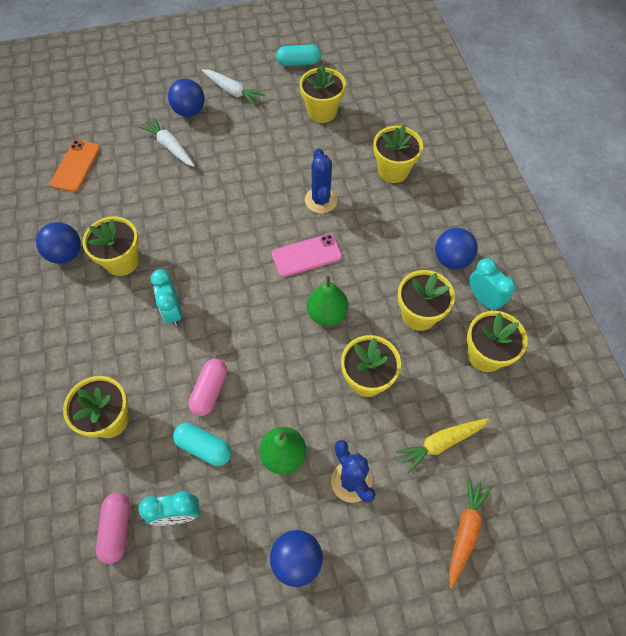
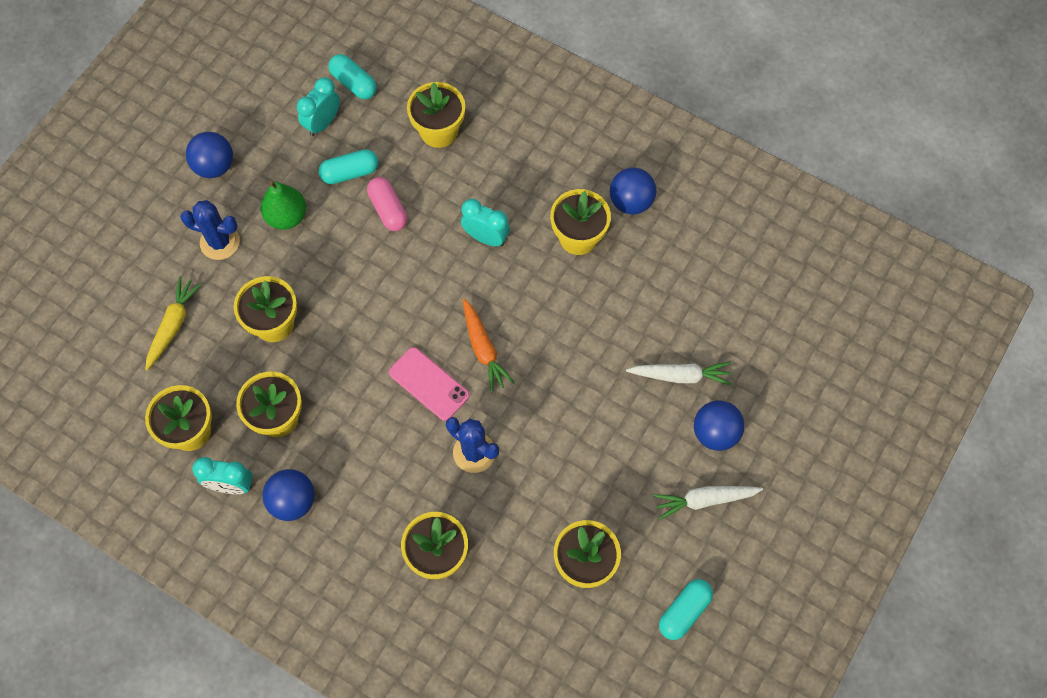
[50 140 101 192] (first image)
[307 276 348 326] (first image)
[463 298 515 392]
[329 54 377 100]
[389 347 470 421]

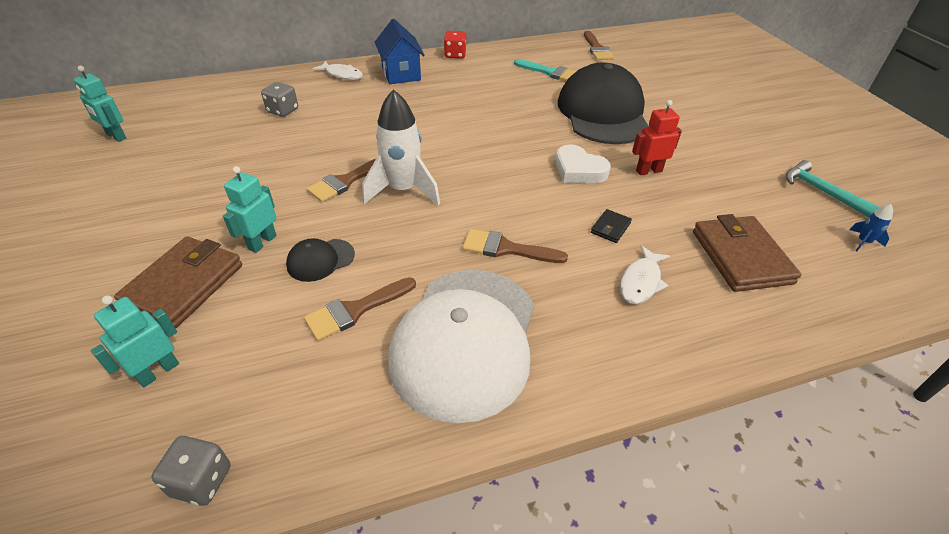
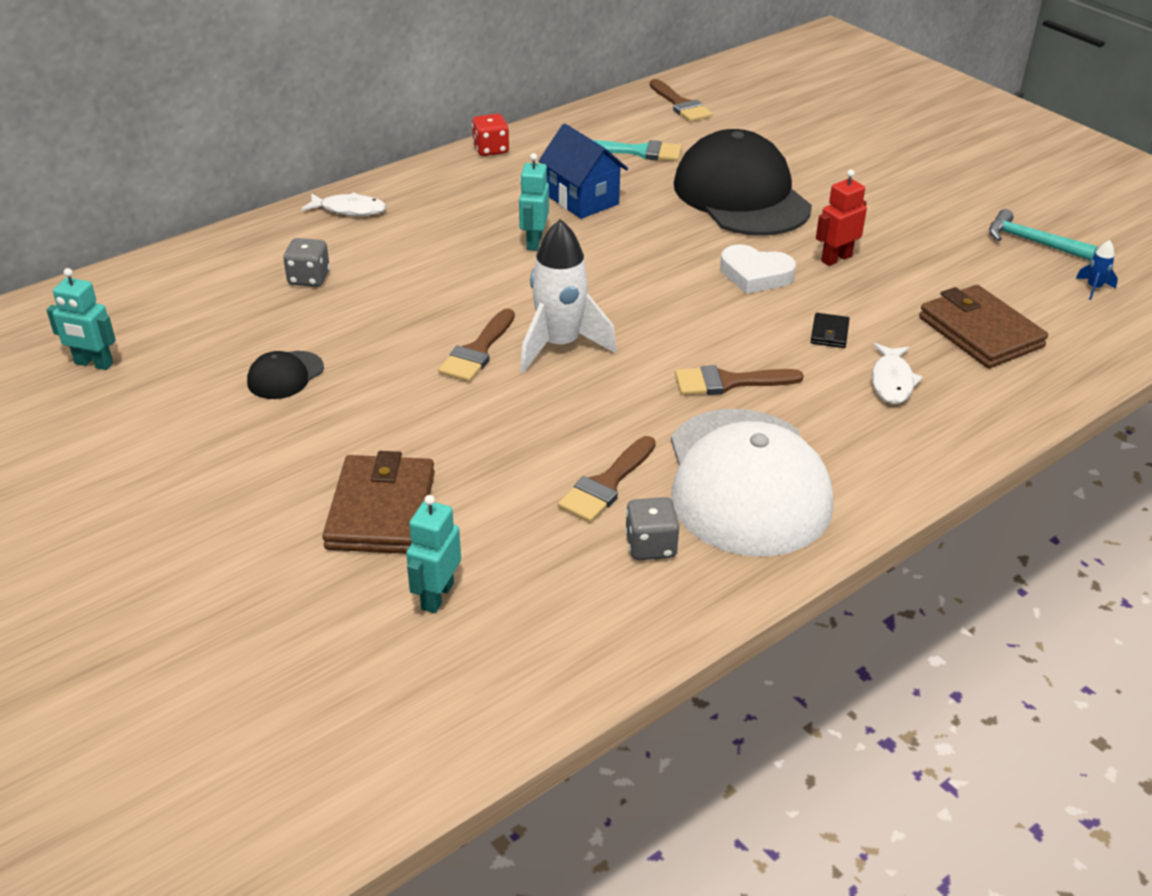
[625 497 679 560]
[519 153 549 251]
[247 351 324 399]
[539 124 628 219]

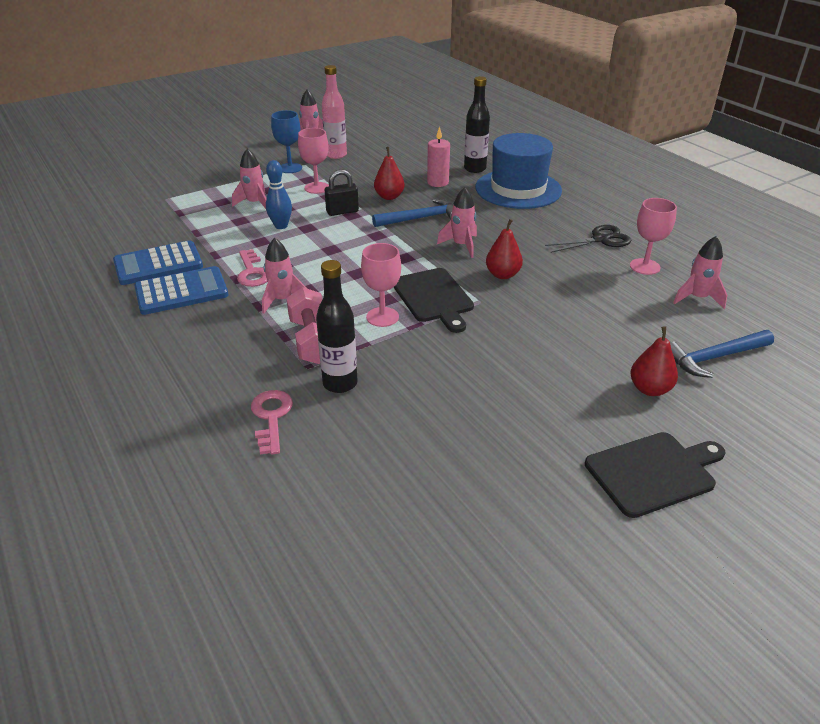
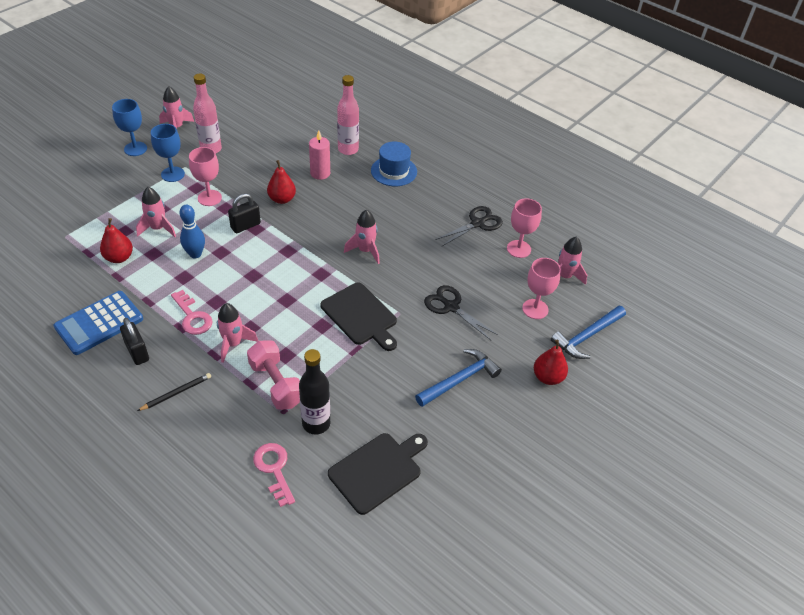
[112 99 147 156]
[137 373 211 411]
[424 285 498 340]
[522 258 561 319]
[415 349 502 407]
[100 218 133 263]
[328 433 428 515]
[120 318 149 365]
[337 75 359 155]
[371 142 417 186]

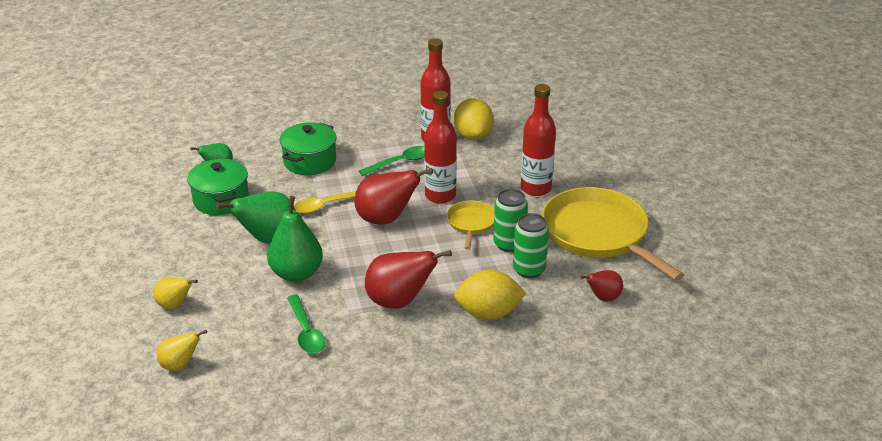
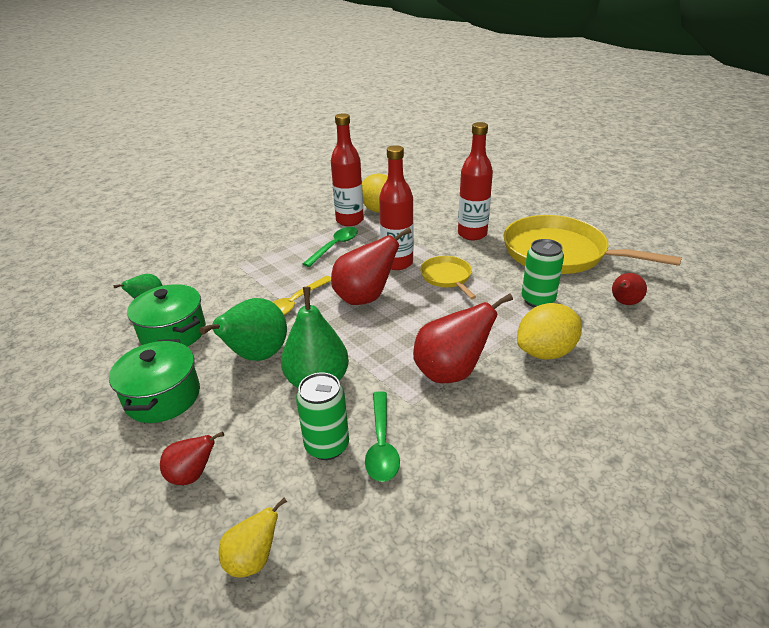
[109 339 200 423]
[296 372 349 460]
[160 432 224 485]
[365 391 400 482]

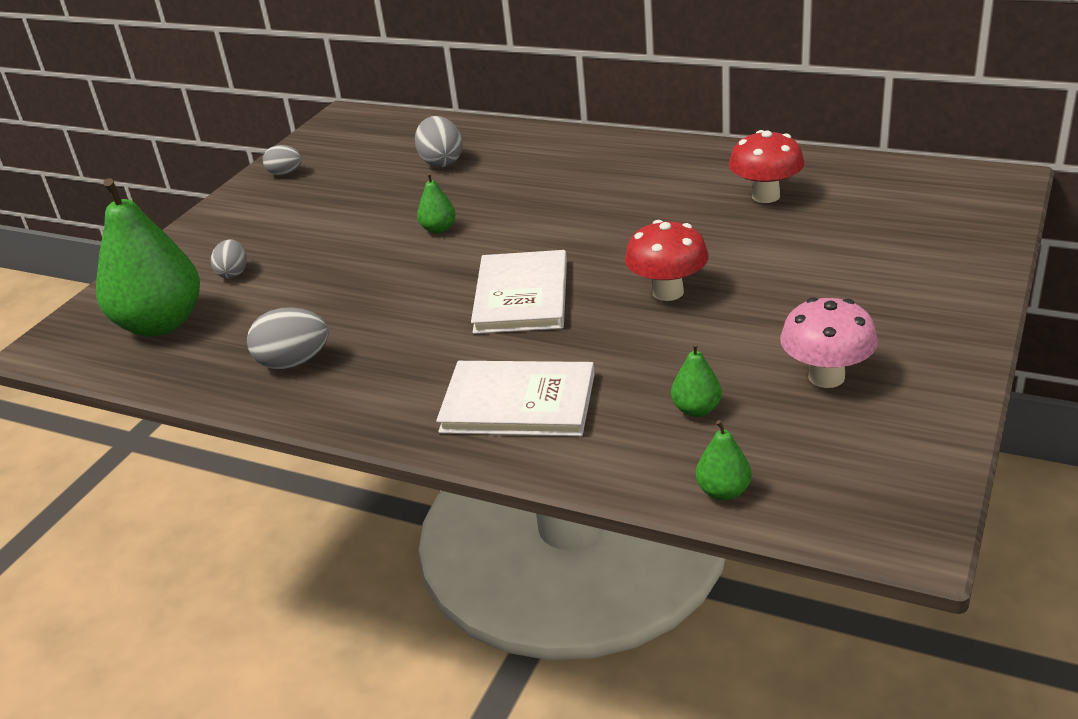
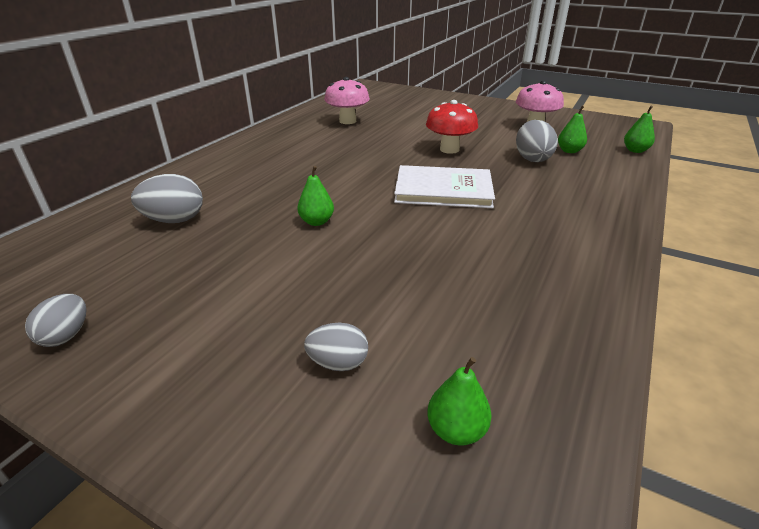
[436 361 595 436] (first image)
[516 120 558 162]
[324 77 370 124]
[427 357 492 445]

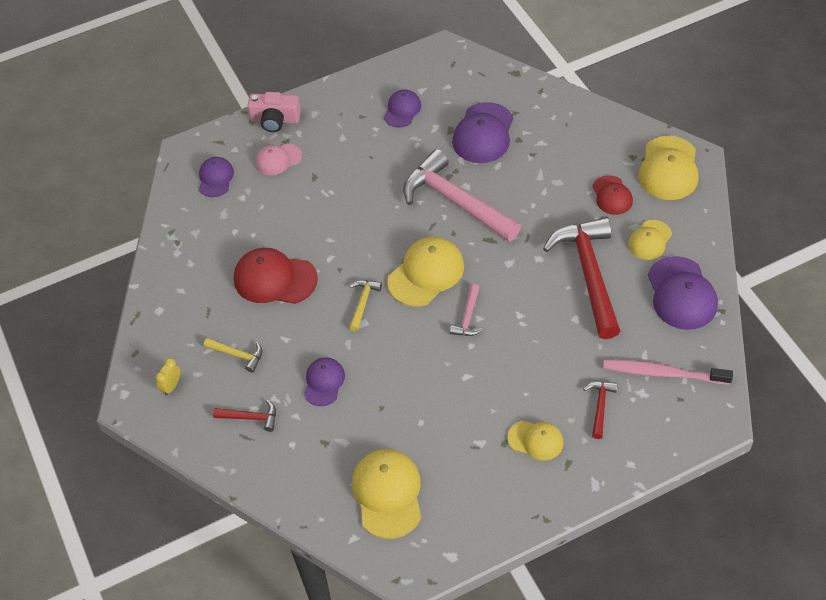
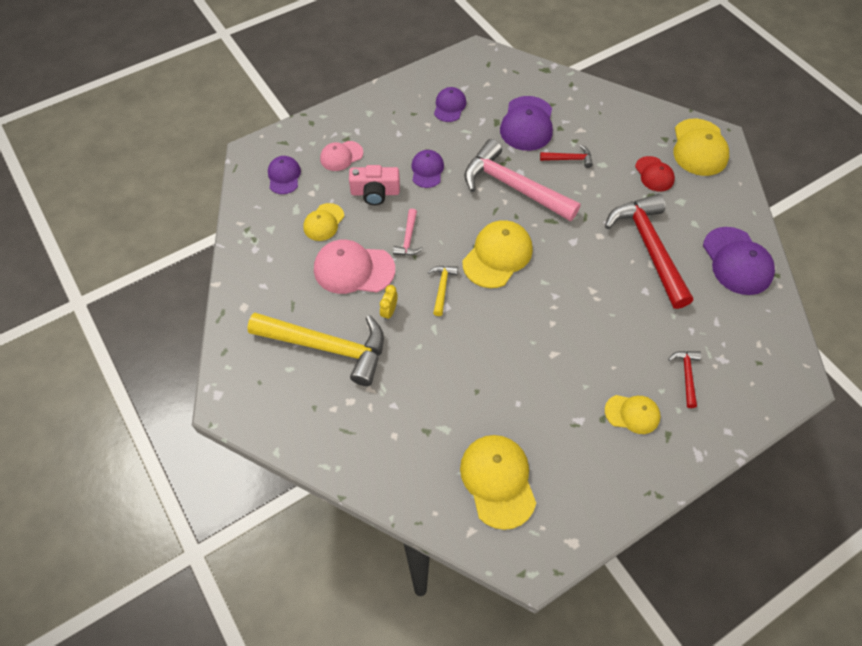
[603 360 733 385] (first image)
[380 285 398 321]
[540 145 593 168]
[349 165 400 205]
[411 150 444 188]
[393 209 423 255]
[303 203 344 241]
[314 240 395 294]
[247 312 384 386]

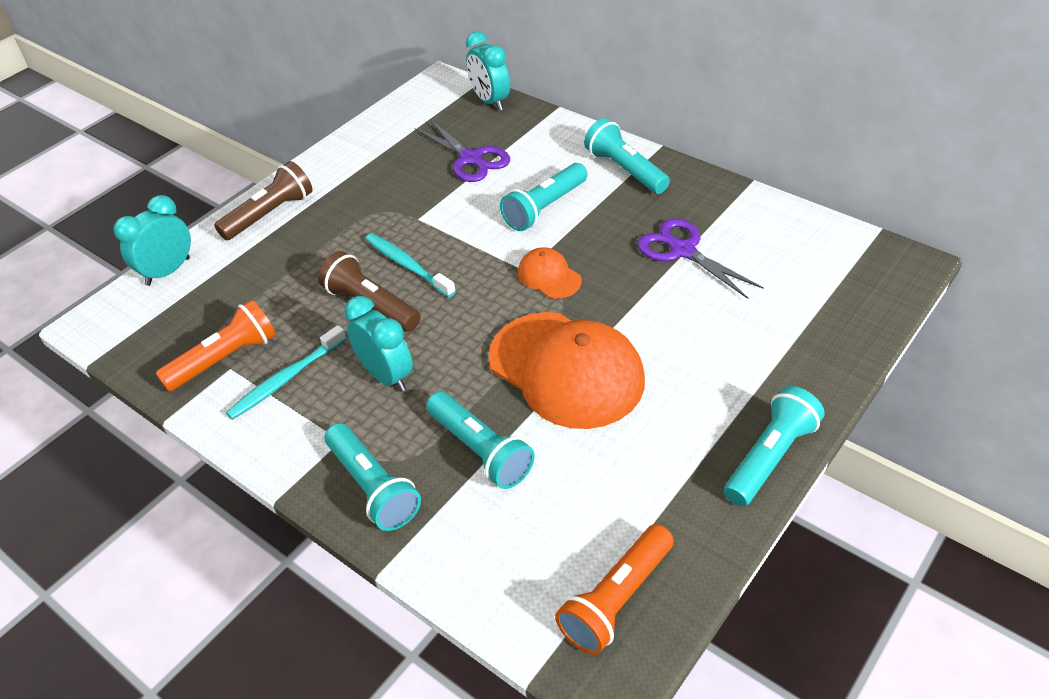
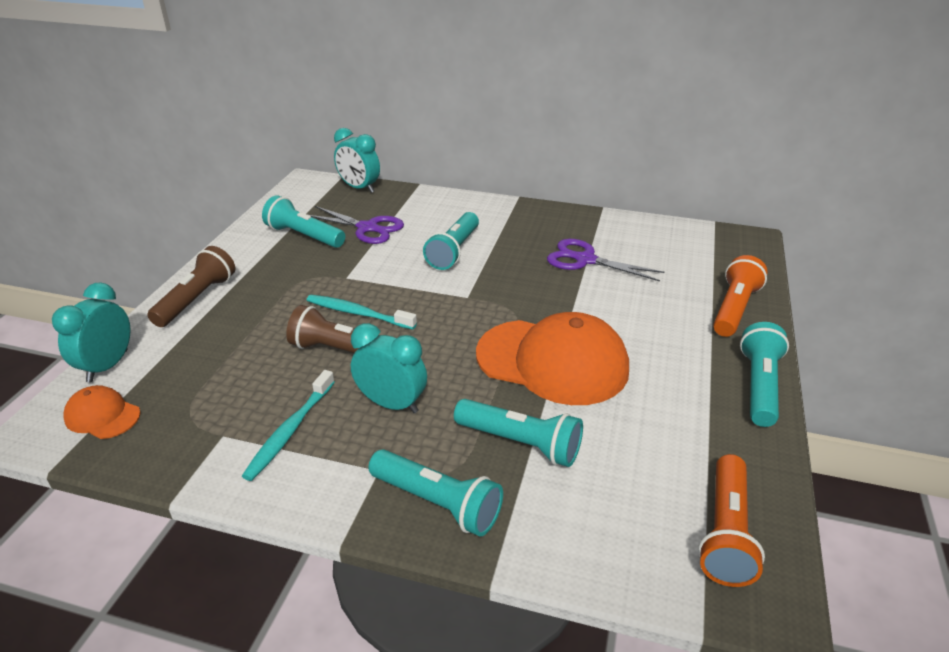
[713 255 768 337]
[63 385 140 439]
[262 195 345 248]

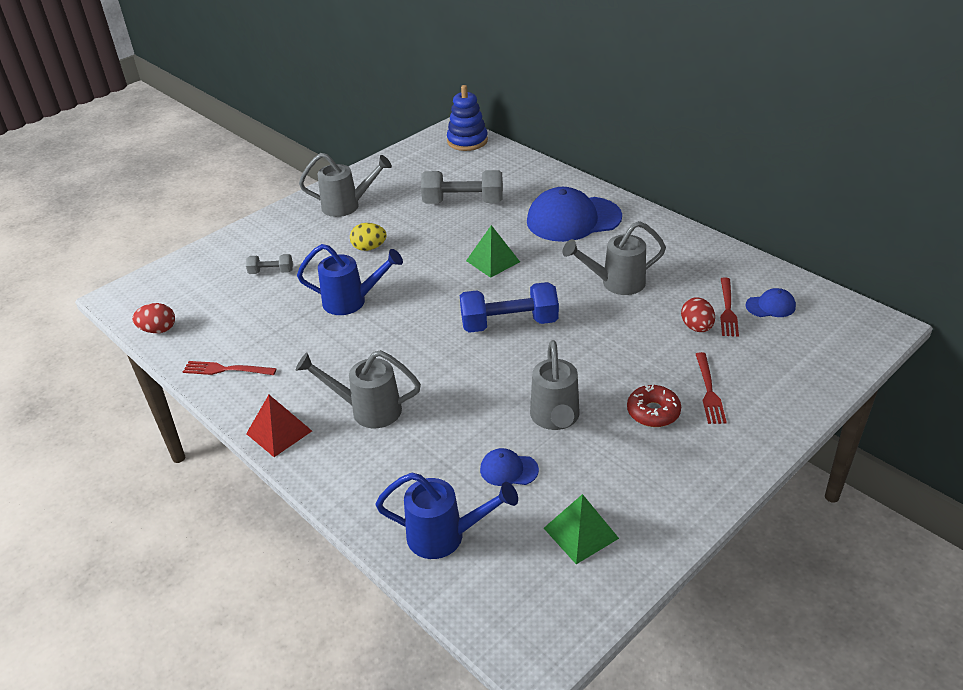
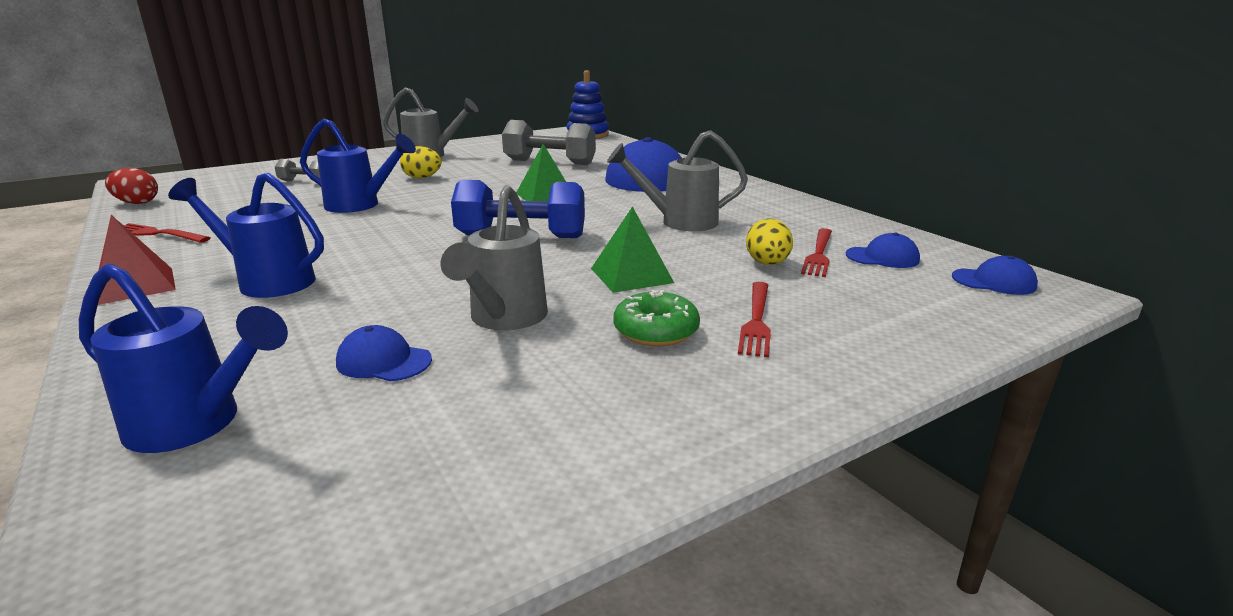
[952 255 1038 295]
[591 206 674 293]
[168 172 324 298]
[613 290 700 346]
[746 219 793 265]

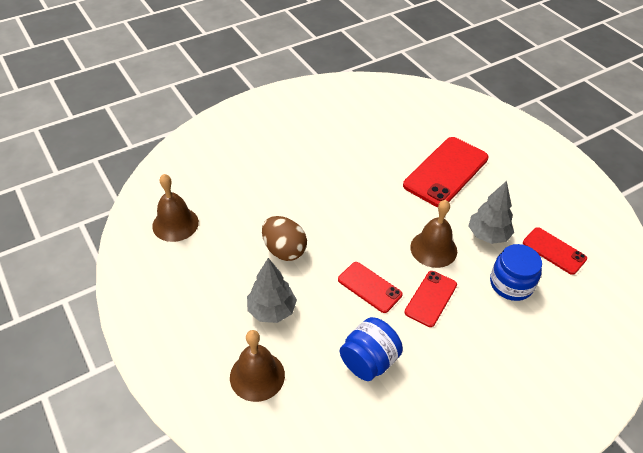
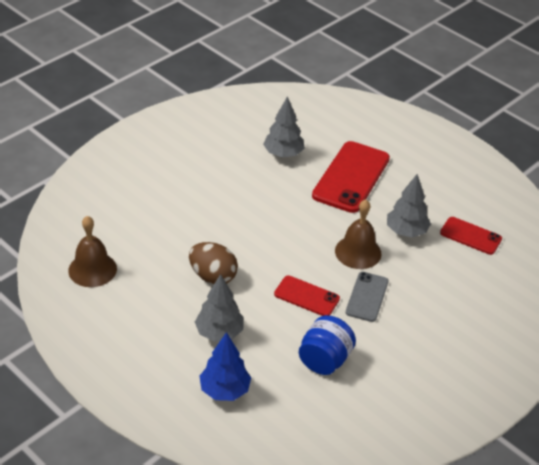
[490 244 542 301] (first image)
[263 96 305 157]
[199 332 251 401]
[346 272 388 322]

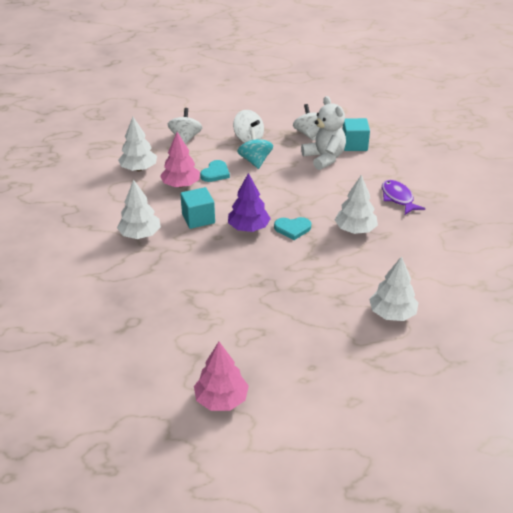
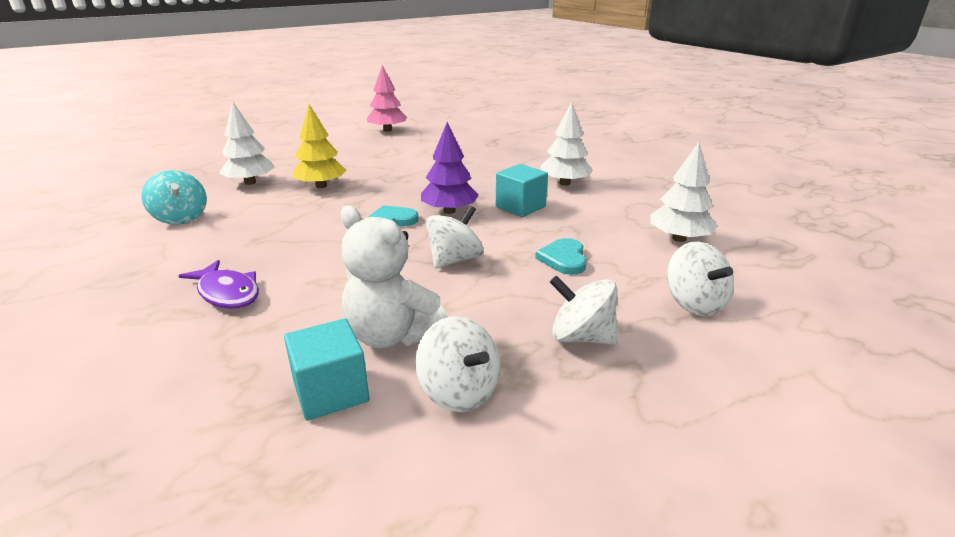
[160 132 200 188] (first image)
[335 175 378 234] (first image)
[292 104 347 188]
[426 206 484 269]
[142 170 207 225]

